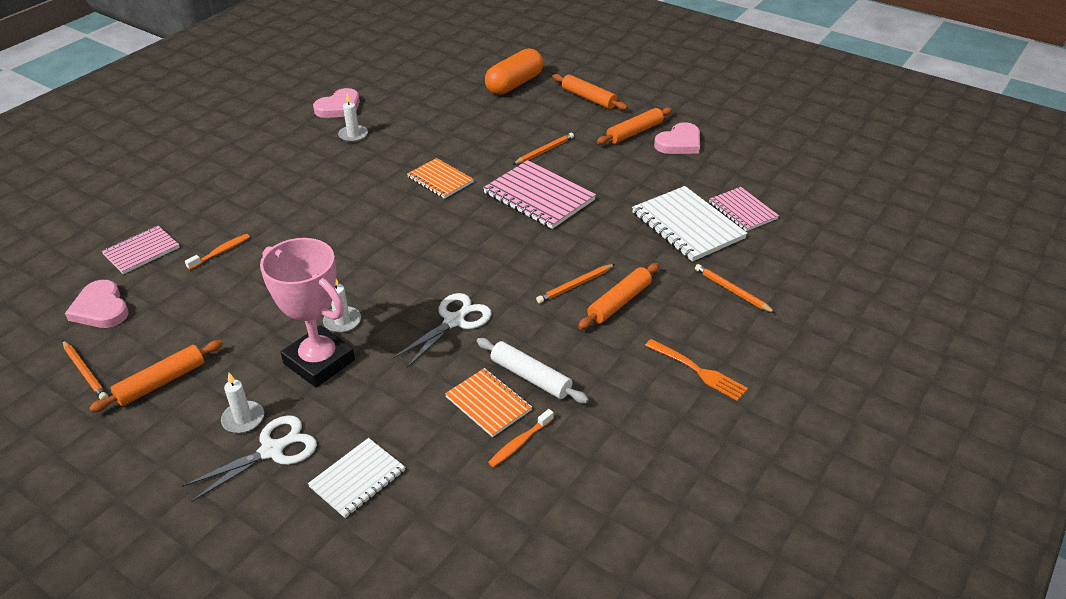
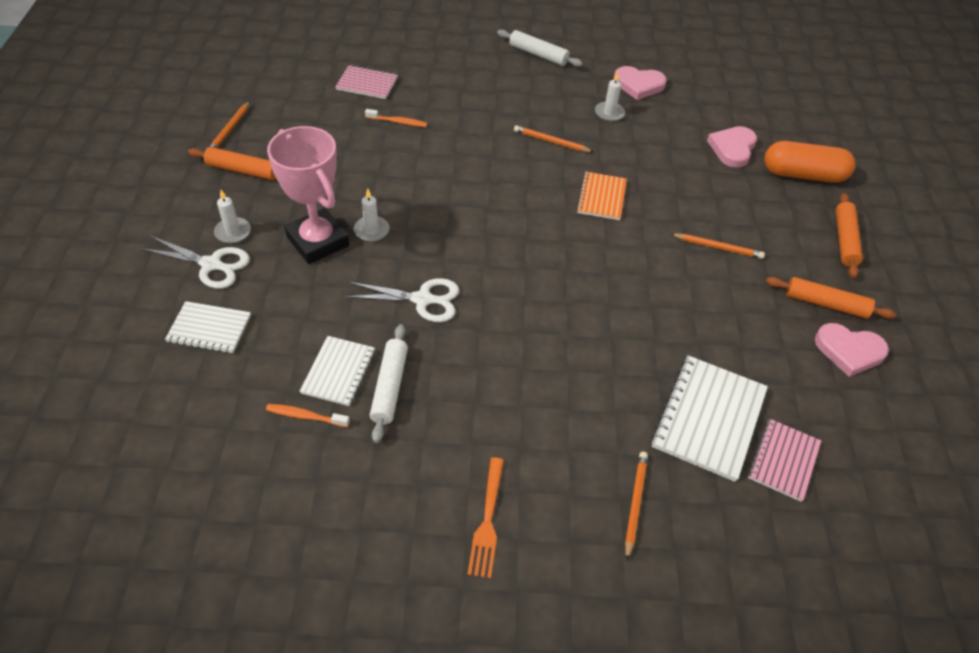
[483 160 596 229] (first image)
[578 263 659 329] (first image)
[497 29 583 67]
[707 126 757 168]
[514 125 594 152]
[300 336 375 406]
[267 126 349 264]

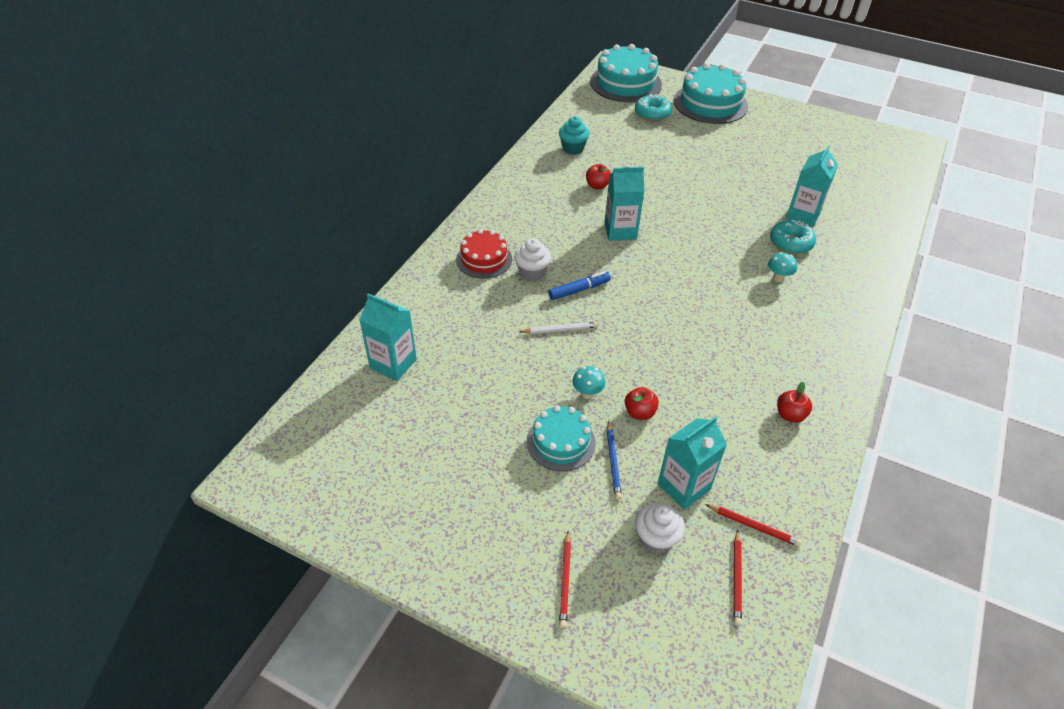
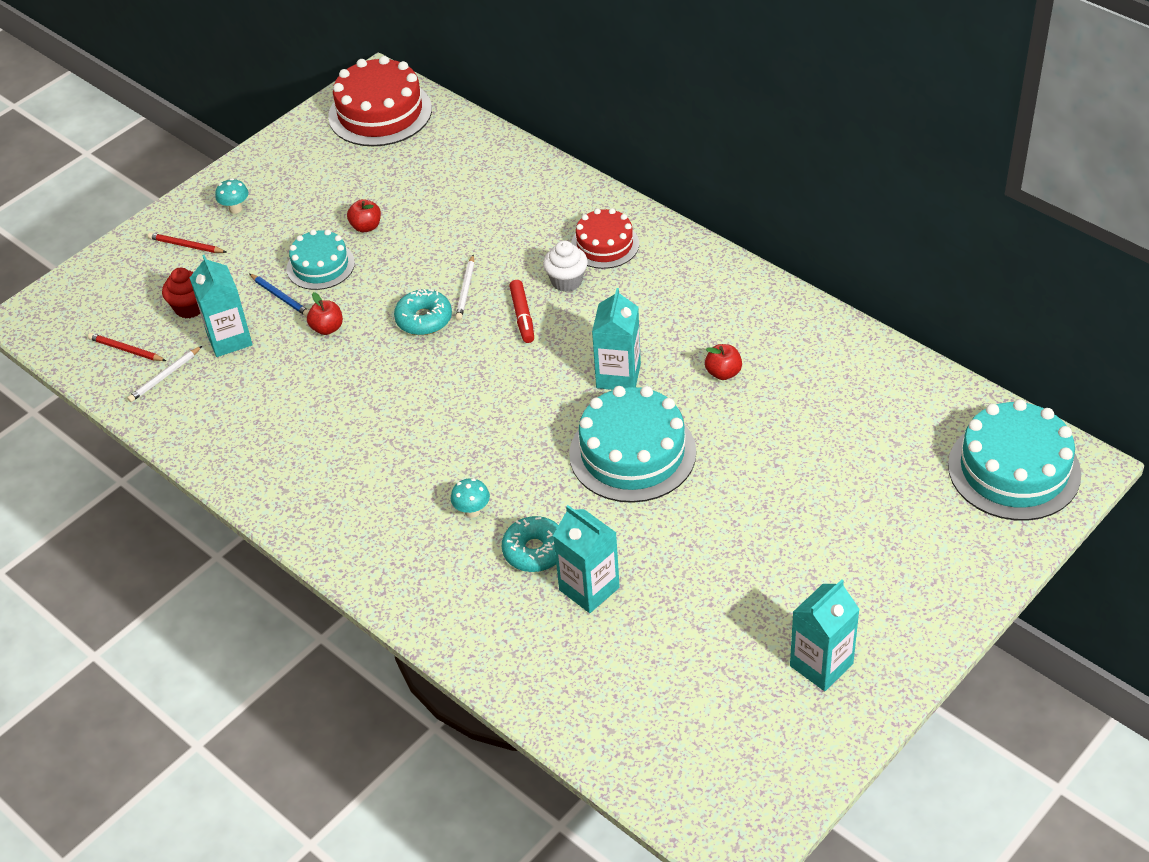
[559 116 590 155] (first image)
[328 56 432 146]
[790 579 860 691]
[215 179 248 214]
[394 289 452 335]
[569 386 696 503]
[347 199 381 232]
[509 280 534 343]
[162 268 200 318]
[127 346 202 402]
[250 274 309 317]

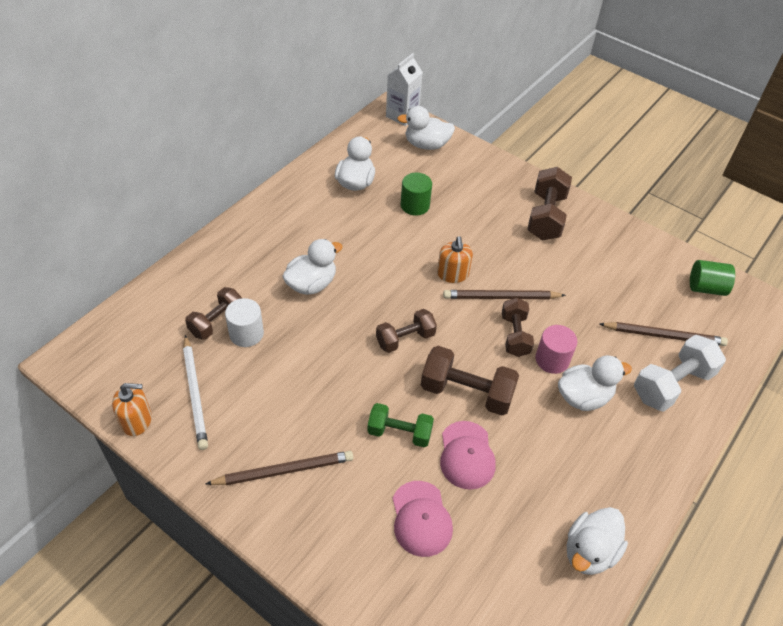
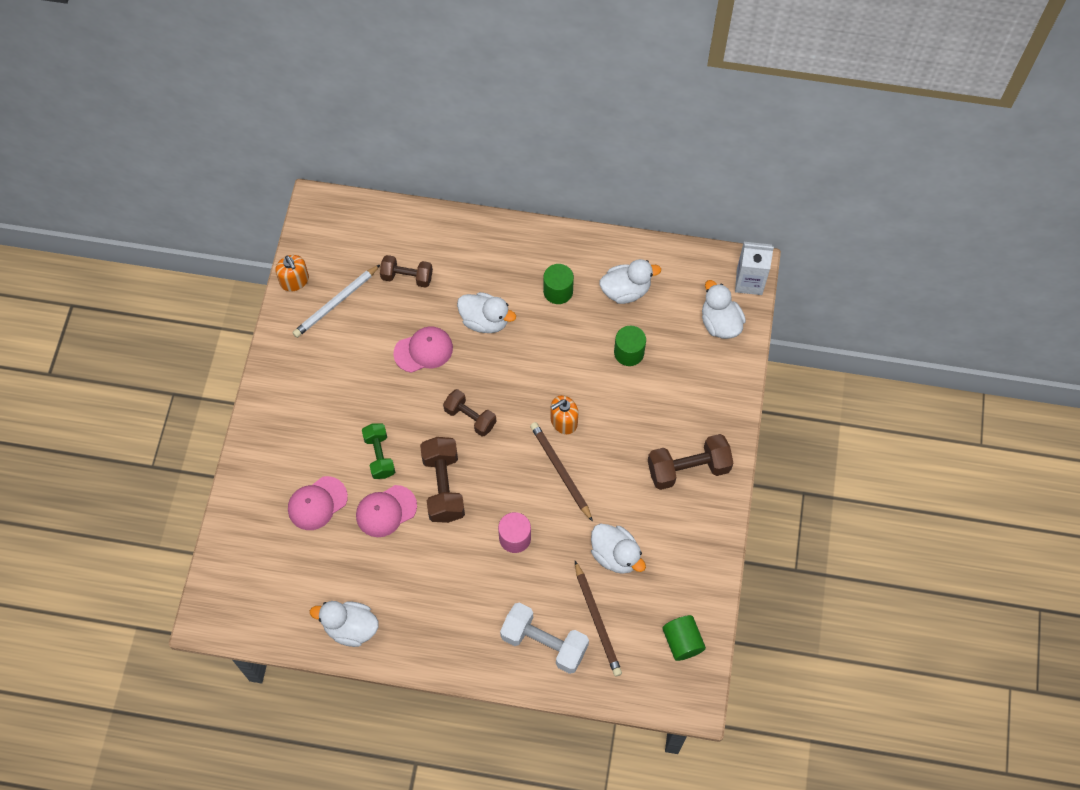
[206 451 353 485] (first image)
[225 298 264 347] (first image)
[502 298 534 357] (first image)
[393 326 453 373]
[543 264 574 304]
[591 523 646 574]

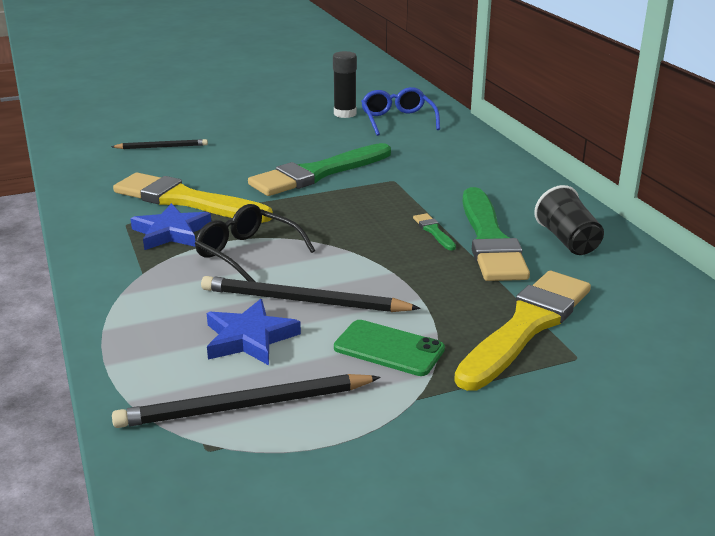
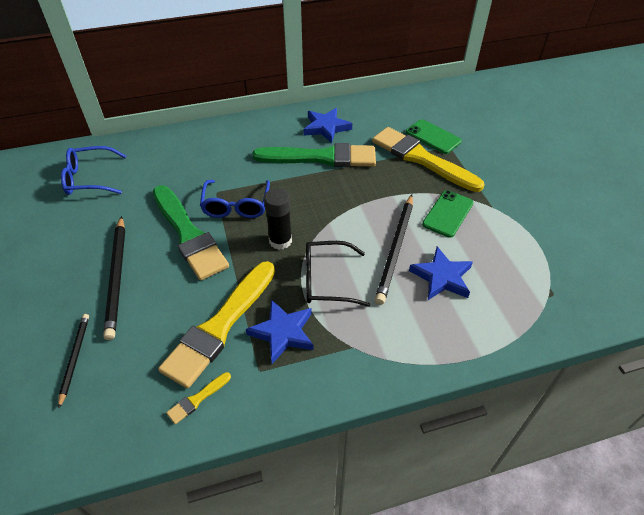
[413 213 456 250] (first image)
[166 372 231 424]
[200 180 270 218]
[406 119 462 154]
[103 216 125 340]
[264 188 292 250]
[303 108 352 144]
[306 241 370 307]

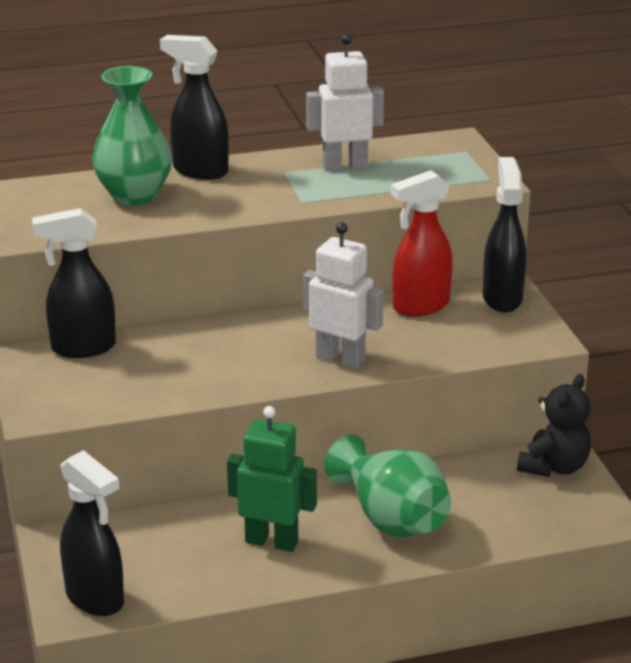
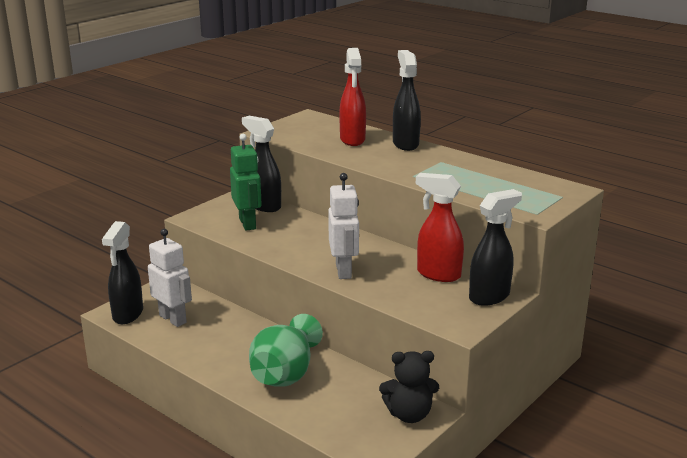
[230 134 262 231]
[148 229 192 327]
[339 48 366 146]

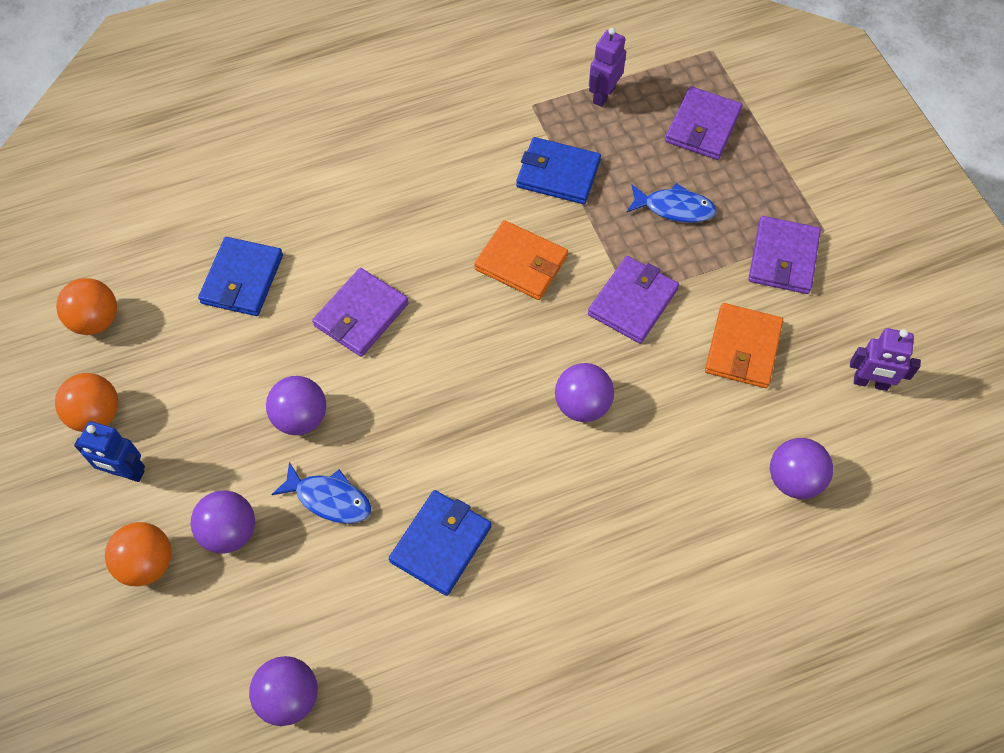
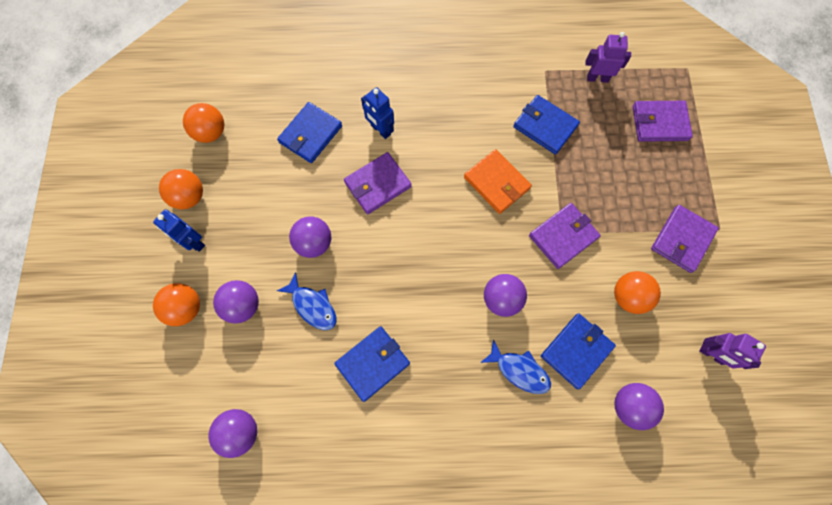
[361 87 394 139]
[541 313 616 389]
[480 339 551 394]
[614 271 661 314]
[585 32 631 83]
[633 101 693 142]

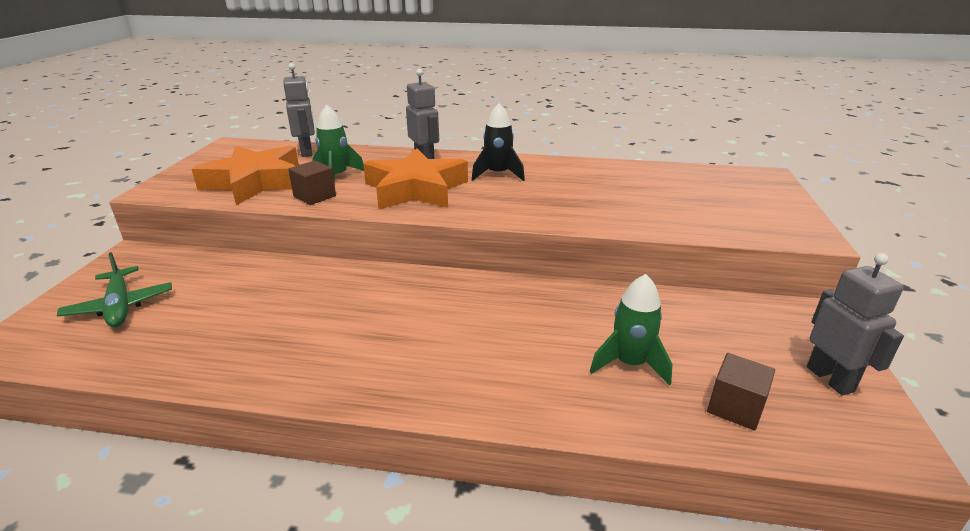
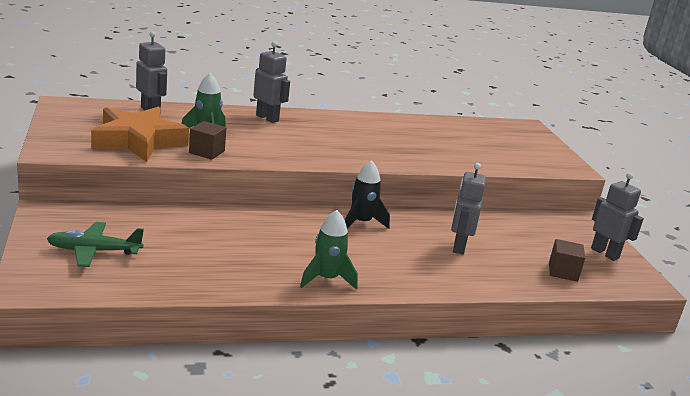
[363 148 468 209] (first image)
[451 163 486 254]
[345 160 390 229]
[300 210 358 290]
[47 222 144 267]

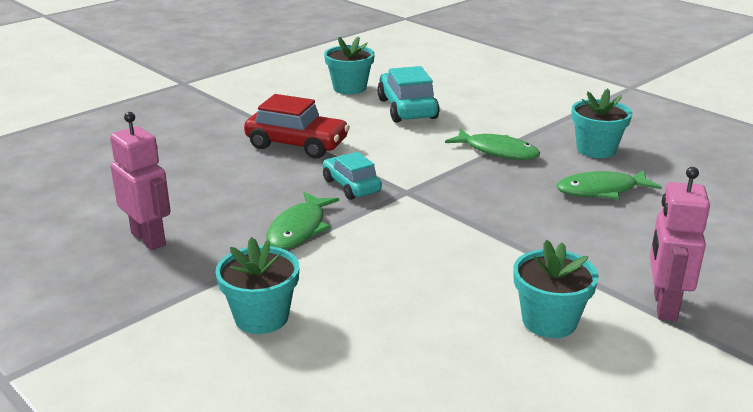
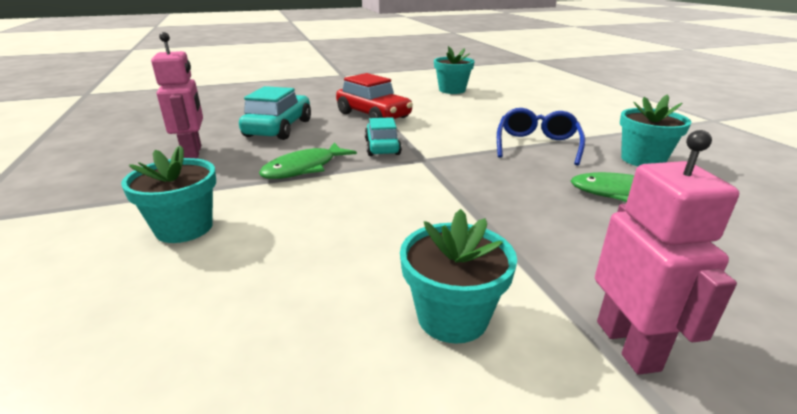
[239 86 311 140]
[497 108 585 165]
[595 130 739 375]

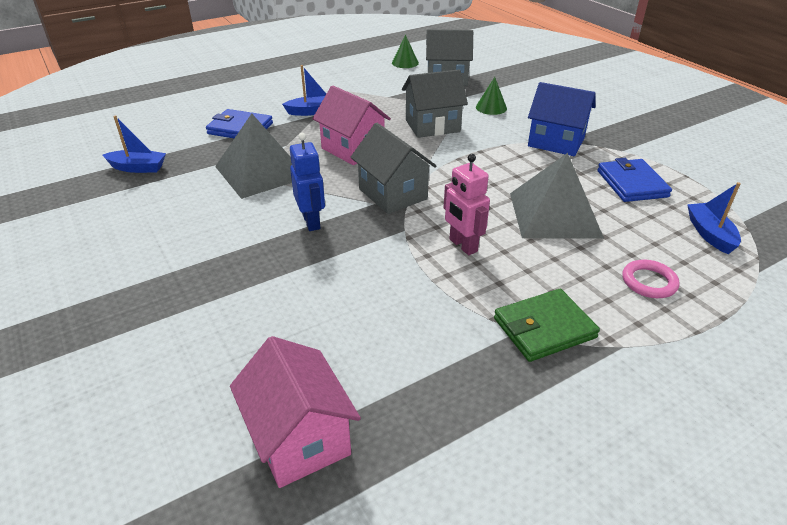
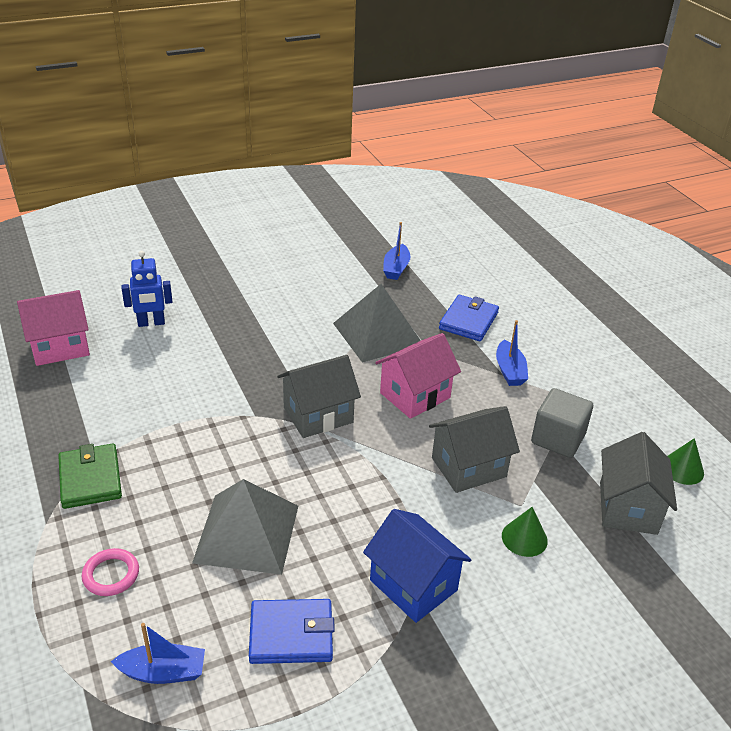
[444 154 490 255] (first image)
[531 388 593 458]
[121 251 172 327]
[429 406 520 493]
[363 509 471 623]

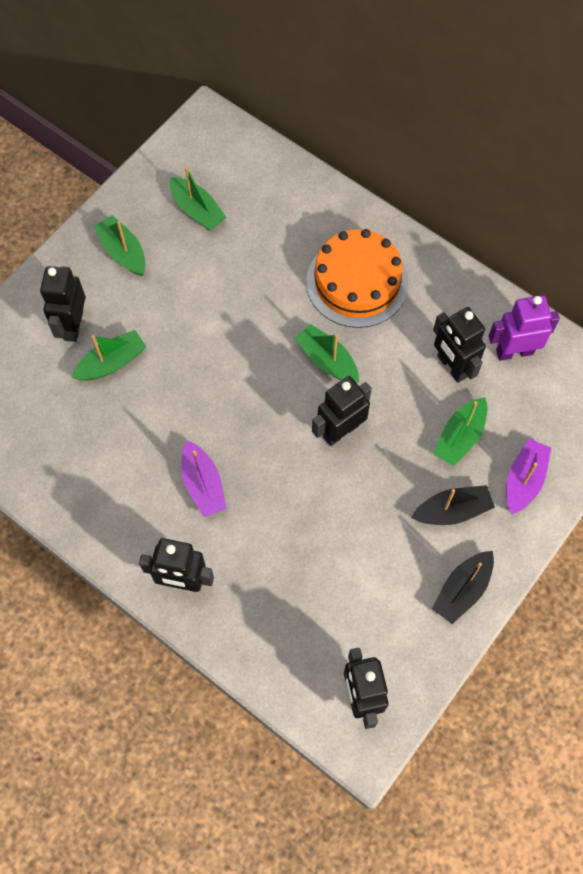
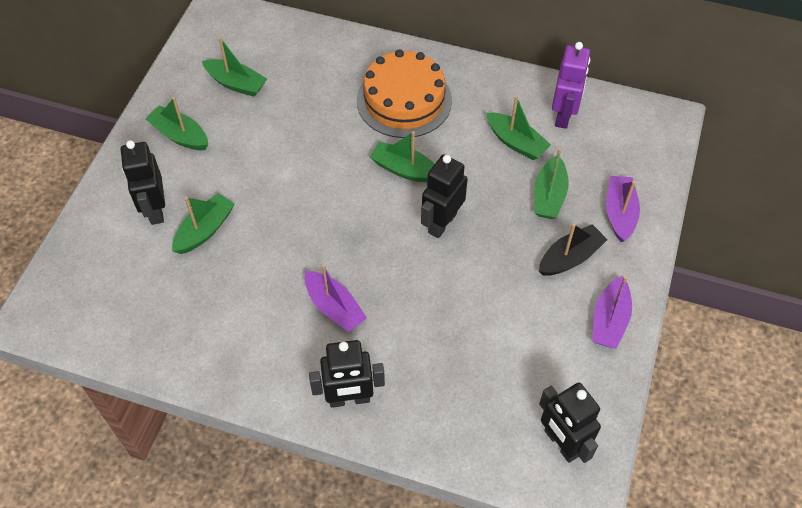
[486 96 551 160]
[592 276 632 349]
[552 42 590 129]

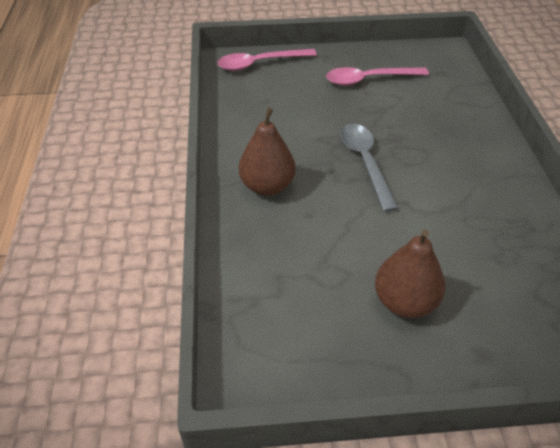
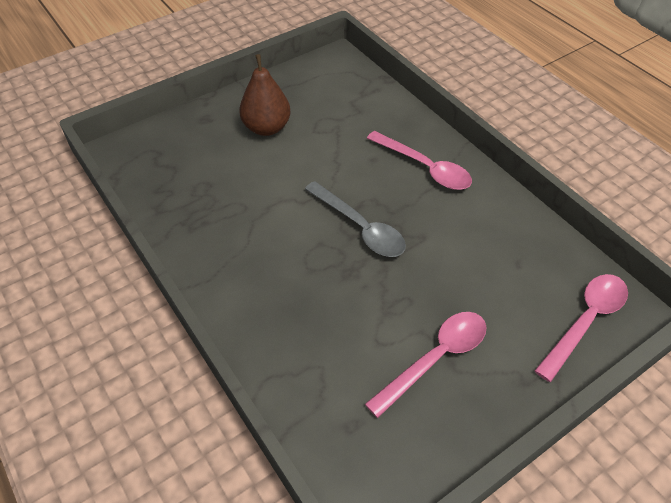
[367 131 472 190]

